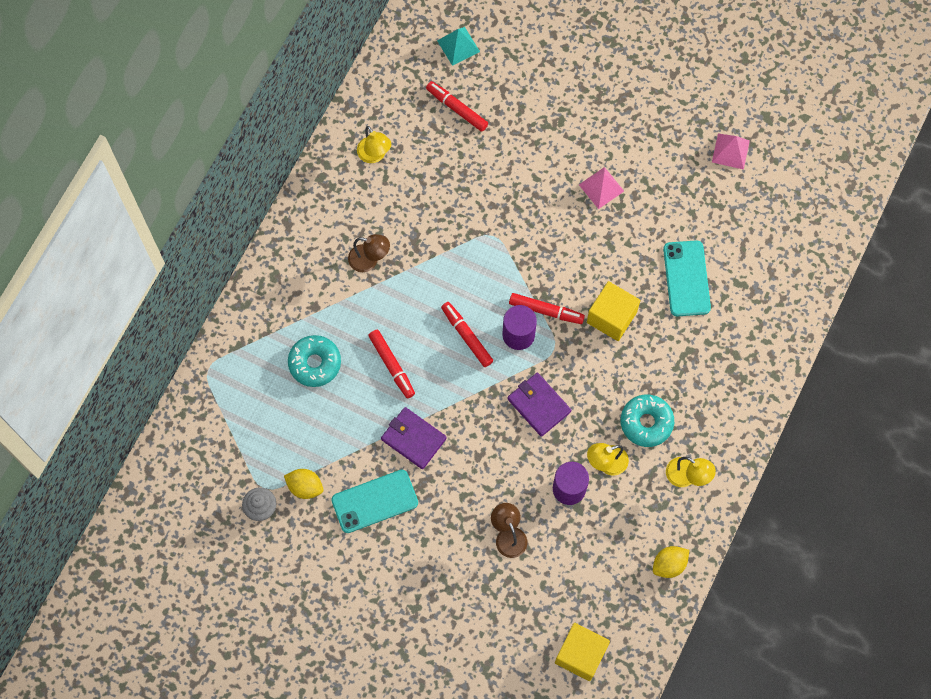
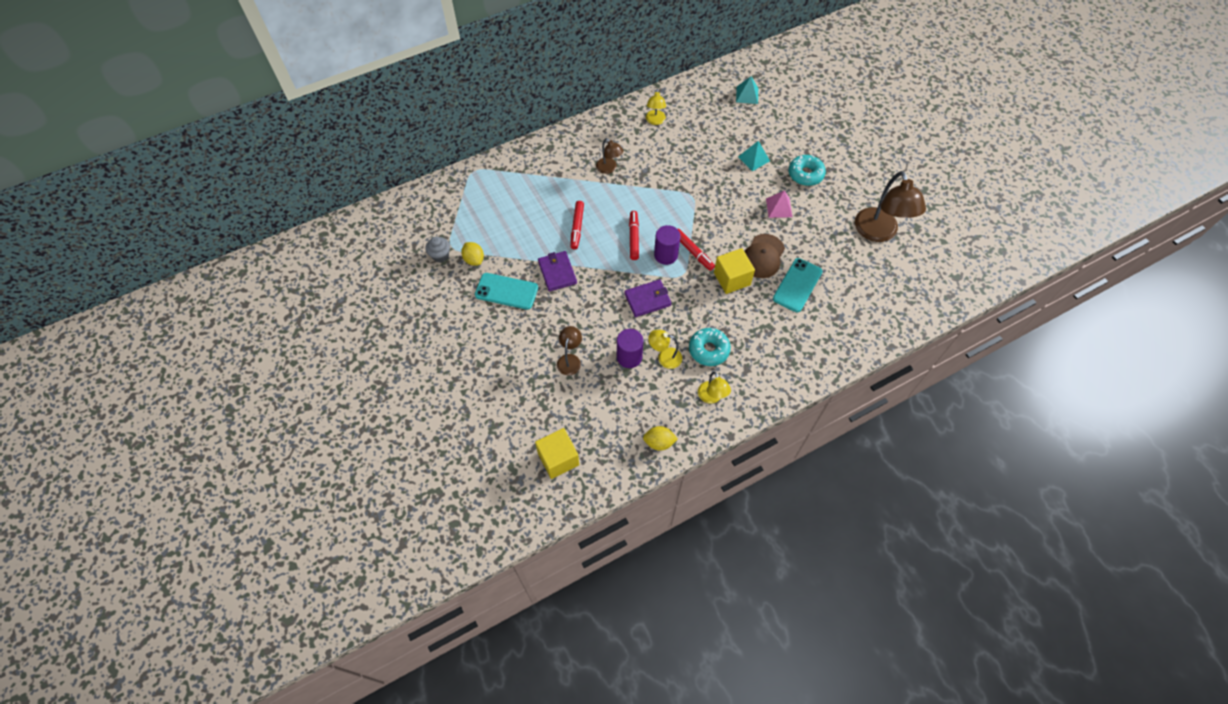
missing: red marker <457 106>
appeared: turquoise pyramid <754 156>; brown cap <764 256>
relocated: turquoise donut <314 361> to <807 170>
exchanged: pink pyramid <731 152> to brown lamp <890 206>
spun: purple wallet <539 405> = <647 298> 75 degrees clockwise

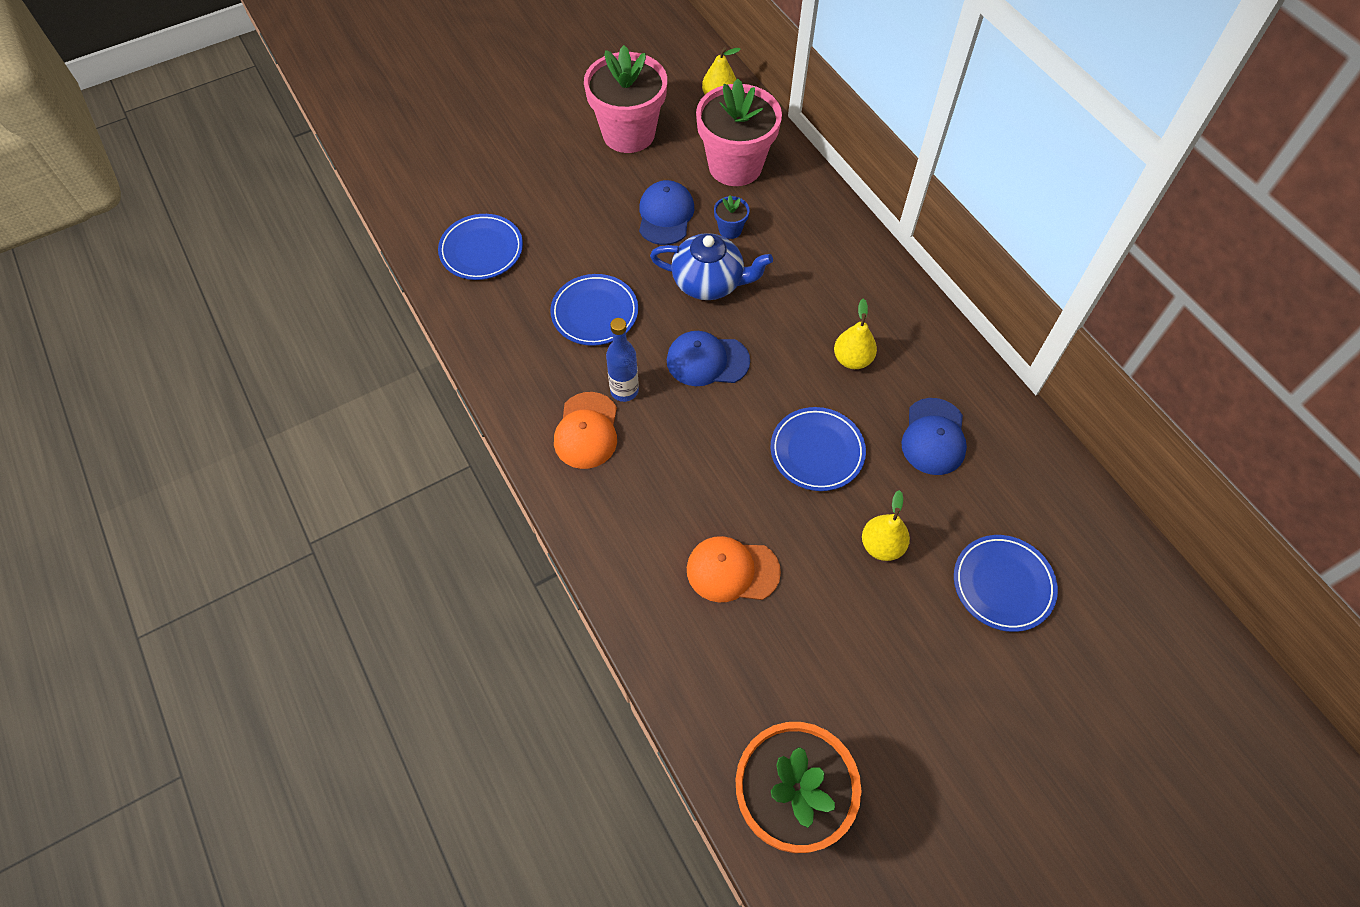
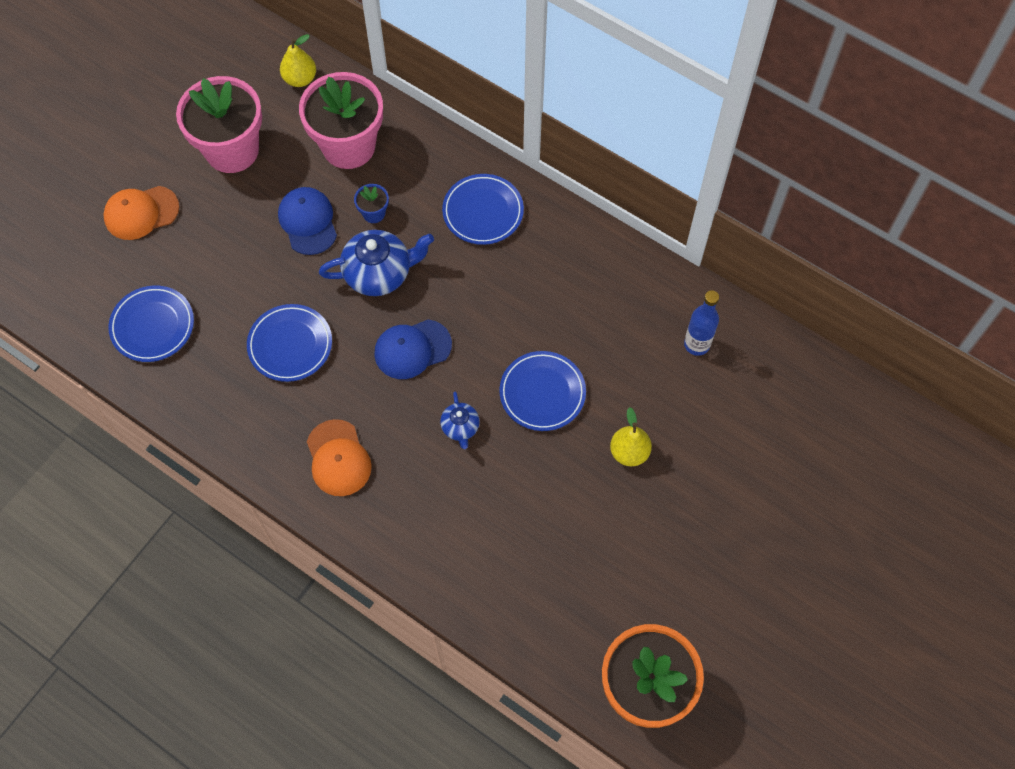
missing: yellow pear <855 334>; blue cap <934 436>
appeared: blue teapot <460 420>
relocated: blue bottle <622 360> to <701 323>; orange cap <734 569> to <141 213>; blue plate <1006 583> to <483 209>

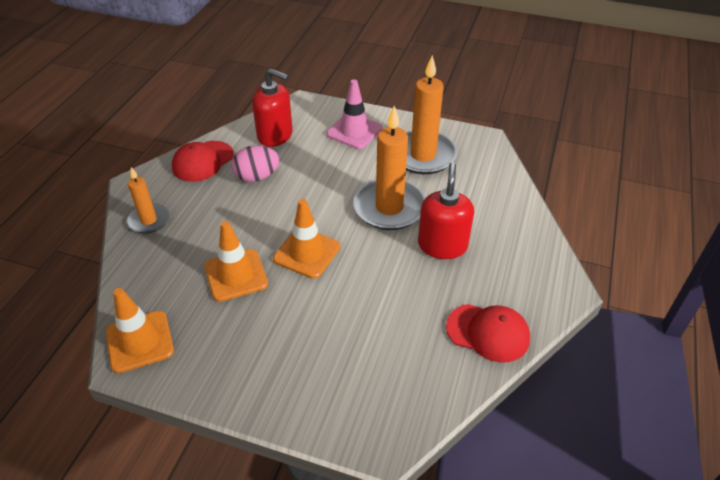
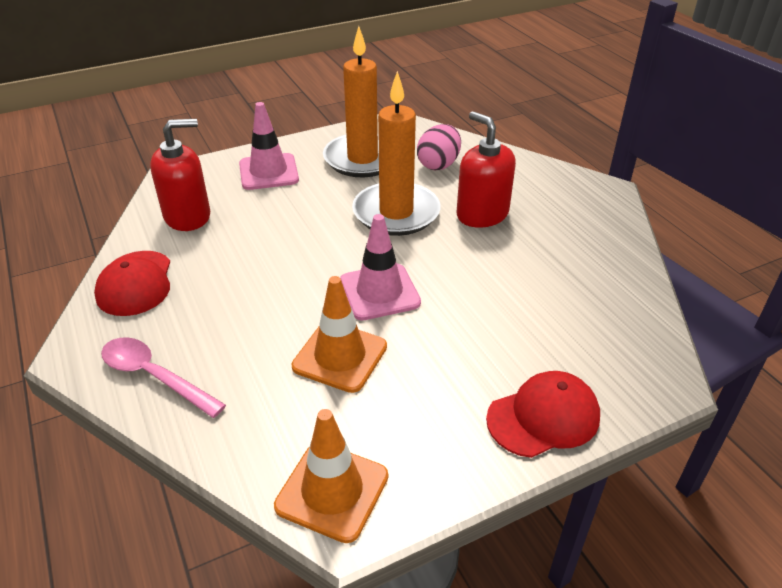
relocated: pink egg <256 163> to <439 147>; red cap <488 333> to <543 414>
exchanged: orange candle <148 200> to pink spoon <163 377>
colour: orange traffic cone <306 239> to pink traffic cone <380 267>

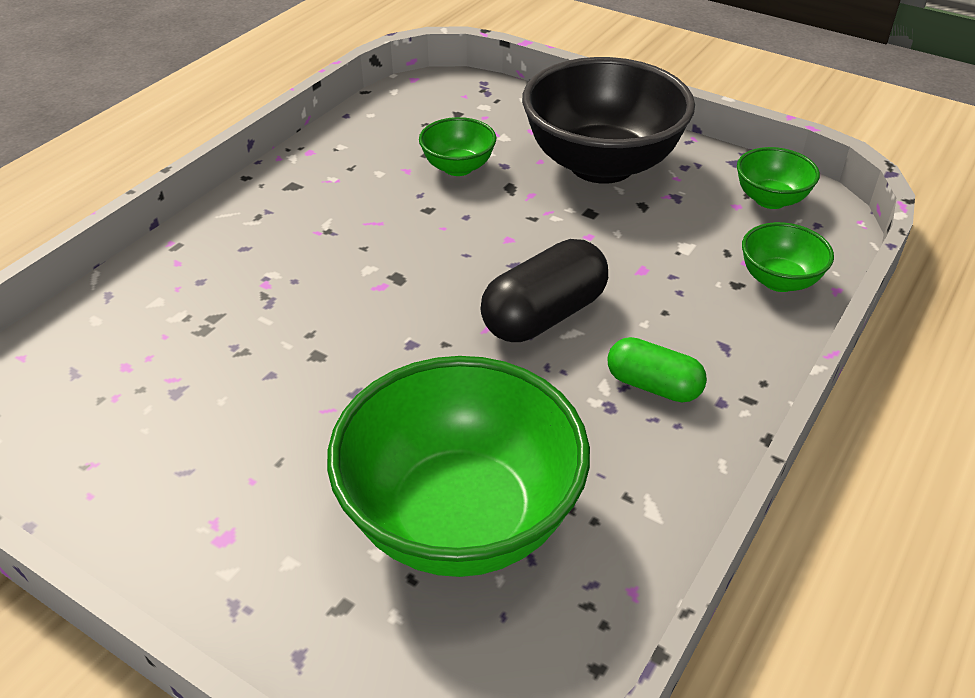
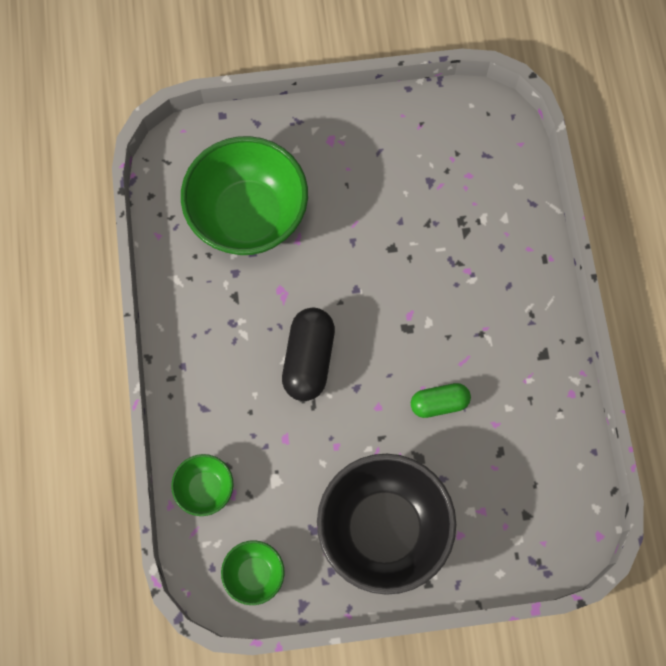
missing: green bowl <457 146>
relocated: green capsule <657 369> to <441 400>

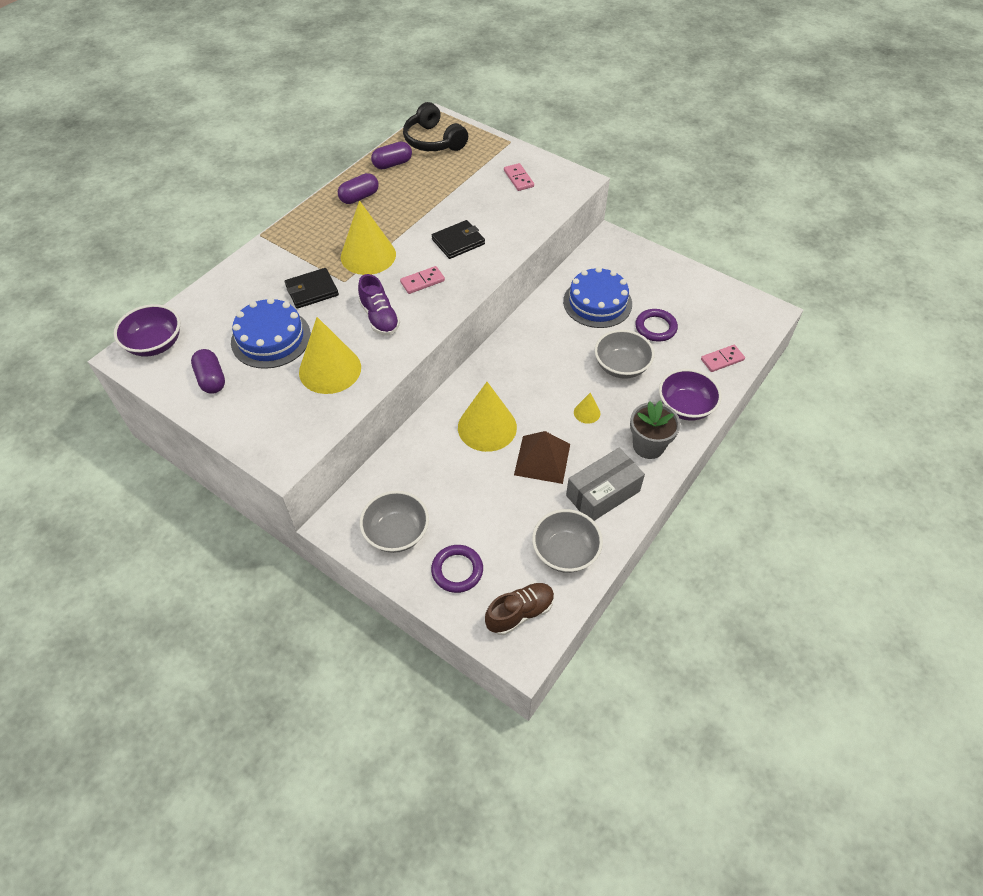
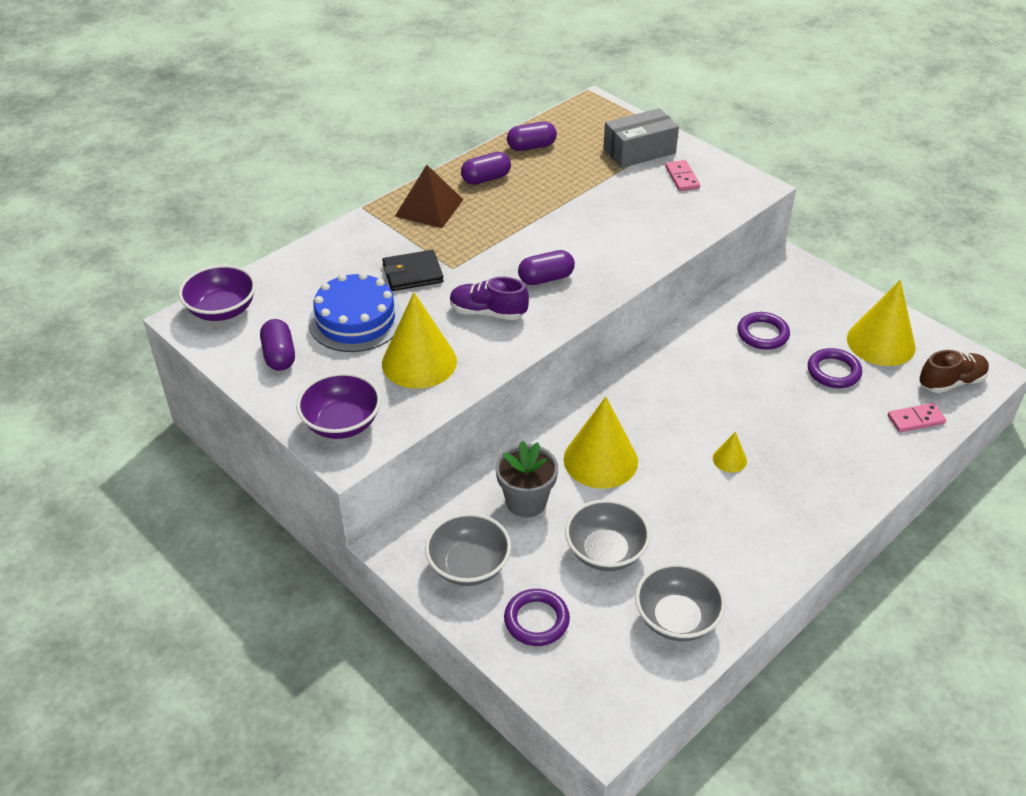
missing: black headphones <435 126>; black wallet <458 239>
relocated: yellow cone <368 237> to <881 323>; brown shoe <519 609> to <954 371>; brown pyramid <542 457> to <429 196>; grey box <605 484> to <641 138>; grey bowl <625 354> to <608 535>; grey flower pot <655 429> to <527 479>; purple bowl <690 395> to <338 405>
exchanged: pink domino <422 280> to purple capsule <546 267>; blue cake <597 297> to purple ring <764 331>
spun: purple shoe <379 304> = <489 298> 120 degrees clockwise

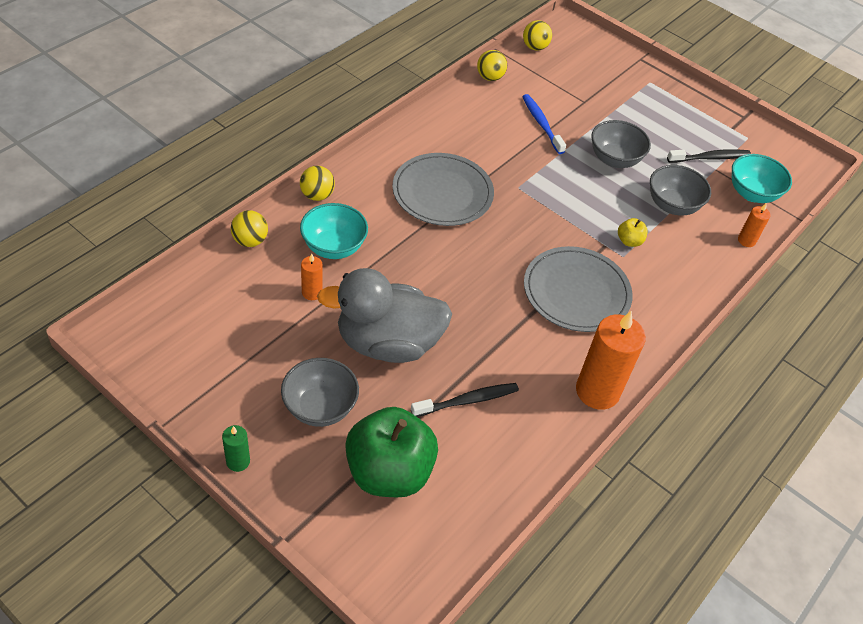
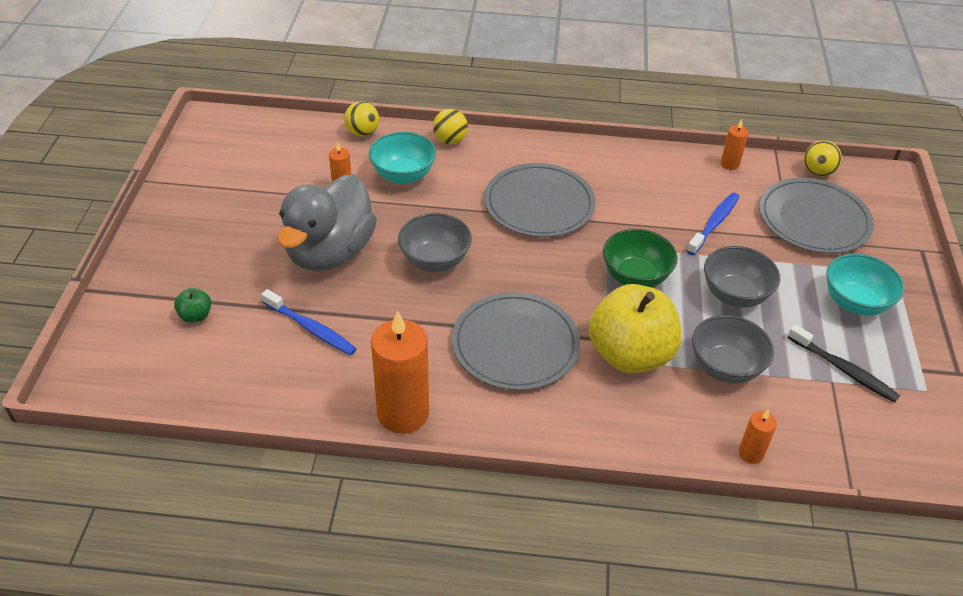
missing: green candle <236 448>
appeared: green bowl <640 258>; grey plate <816 216>
relocated: grey bowl <320 392> to <435 242>; turquoise bowl <762 178> to <865 284>
exchanged: yellow ball <492 65> to orange candle <735 144>
colour: black toothbrush <465 400> to blue toothbrush <309 322>
spun: grey duck <384 315> = <327 222> 120 degrees counterclockwise
size: green apple <391 452> = <192 305> x0.40; yellow apple <632 232> = <635 328> x2.47

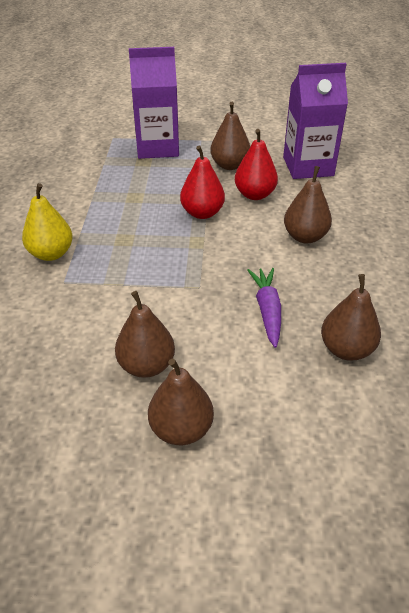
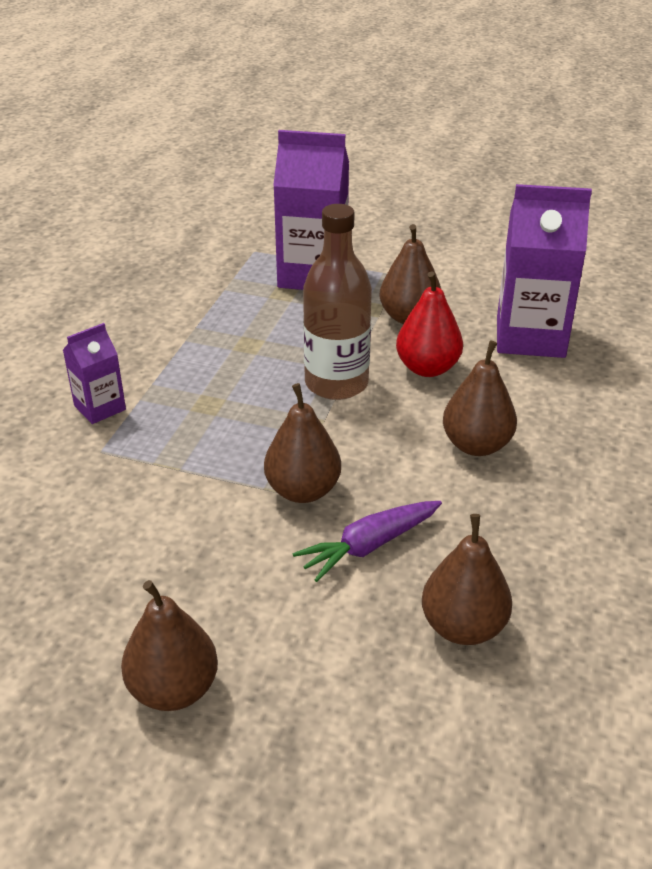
relocated: brown pear <145 334> to <302 443>
exchanged: yellow pear <47 222> to purple carton <94 373>; red pear <202 182> to brown bottle <337 302>
spun: purple carrot <264 308> = <367 541> 135 degrees counterclockwise

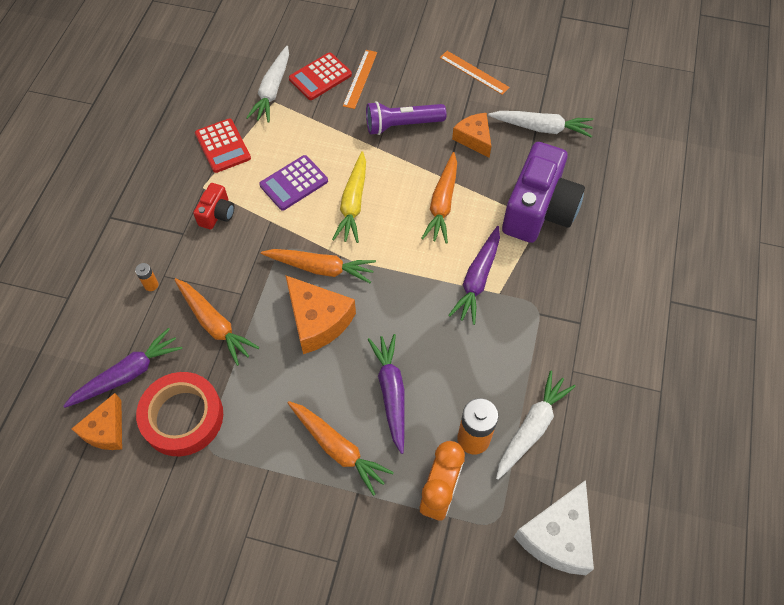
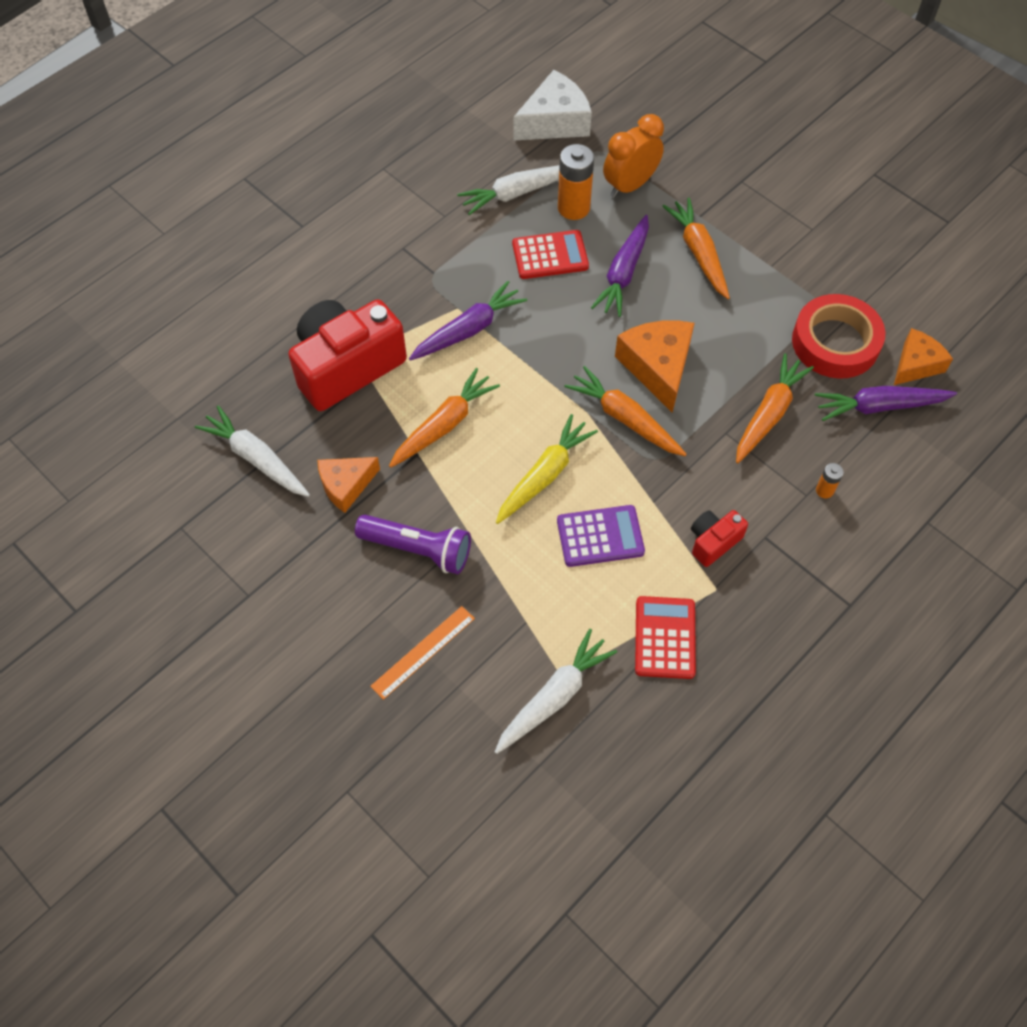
missing: orange ruler <475 73>
relocated: red calculator <320 76> to <550 254>
colour: purple camera <543 192> to red camera <347 355>
spun: orange carrot <216 322> = <775 408> 45 degrees clockwise; orange cheese <471 135> = <348 485> 60 degrees clockwise

